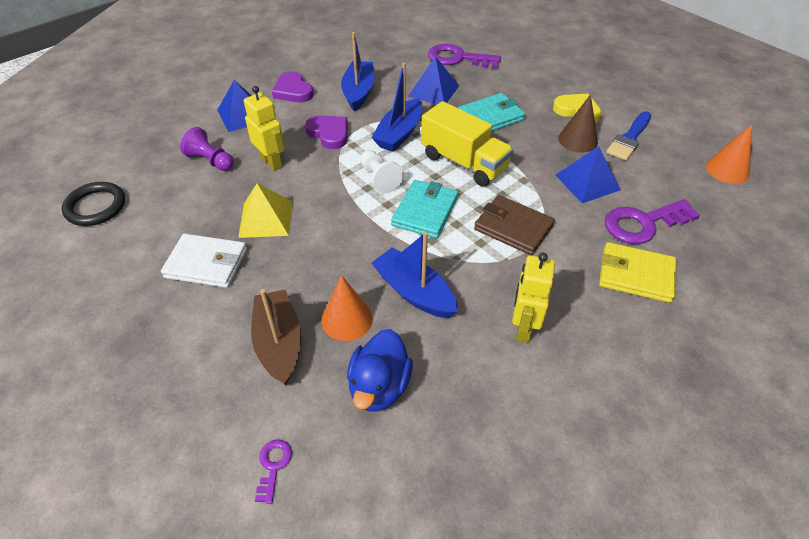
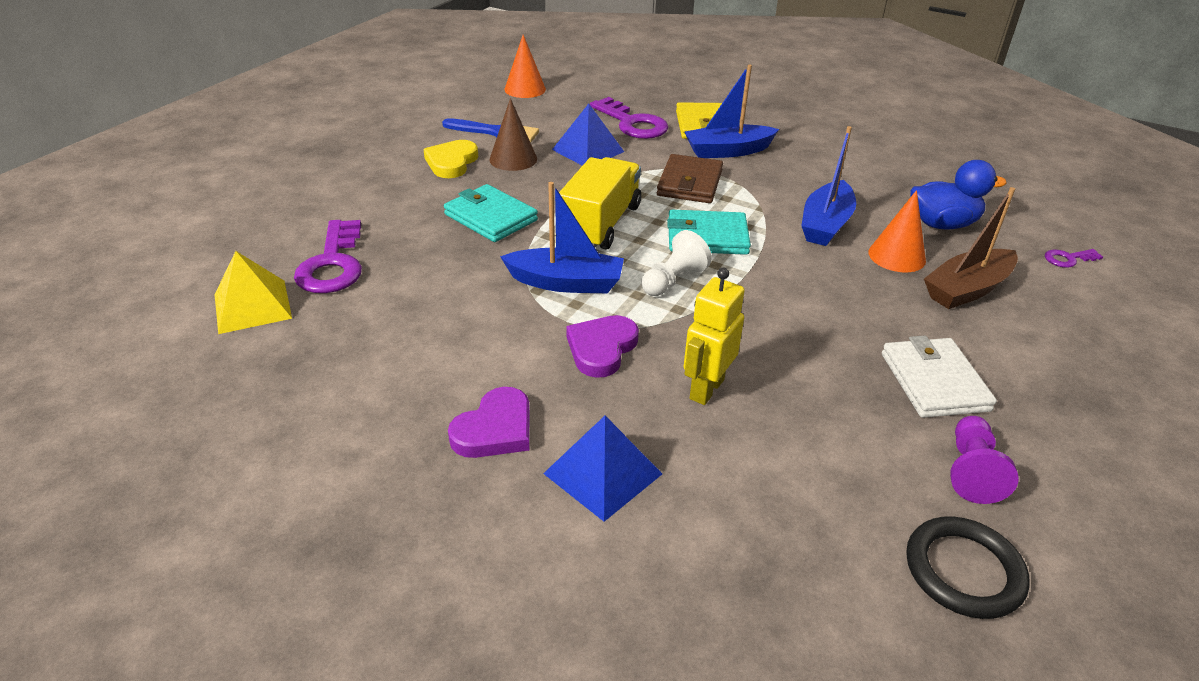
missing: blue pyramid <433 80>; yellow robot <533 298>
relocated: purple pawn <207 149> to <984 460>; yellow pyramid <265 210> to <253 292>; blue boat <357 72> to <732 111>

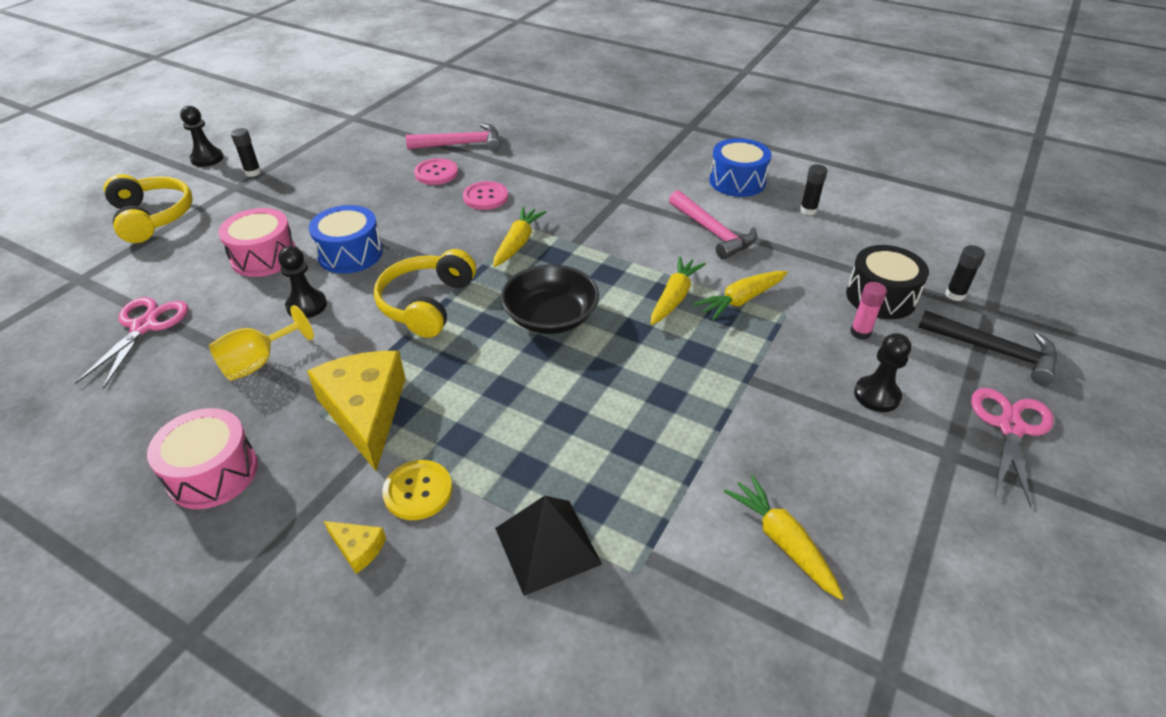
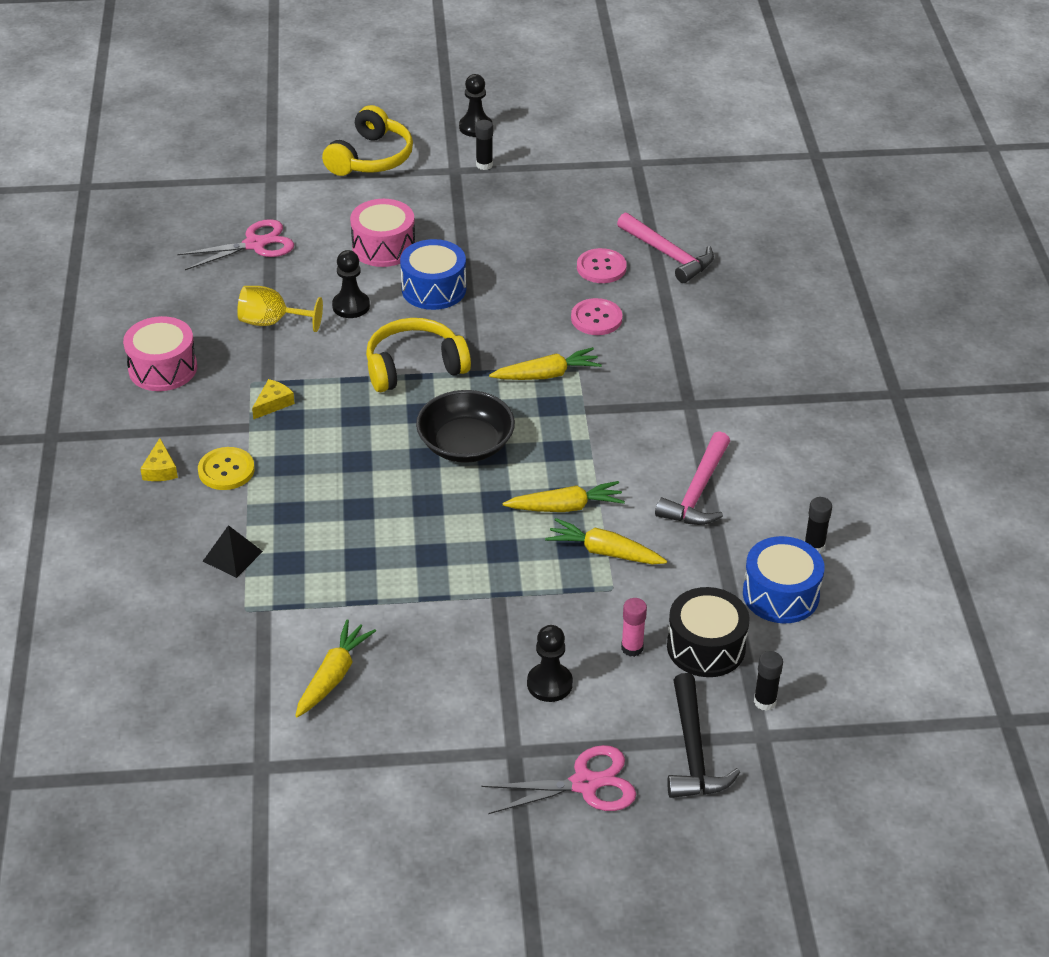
relocated: blue drum <740 167> to <784 579>
size: yellow cheese <356 411> = <273 399> x0.43; black pyramid <548 546> = <233 551> x0.64

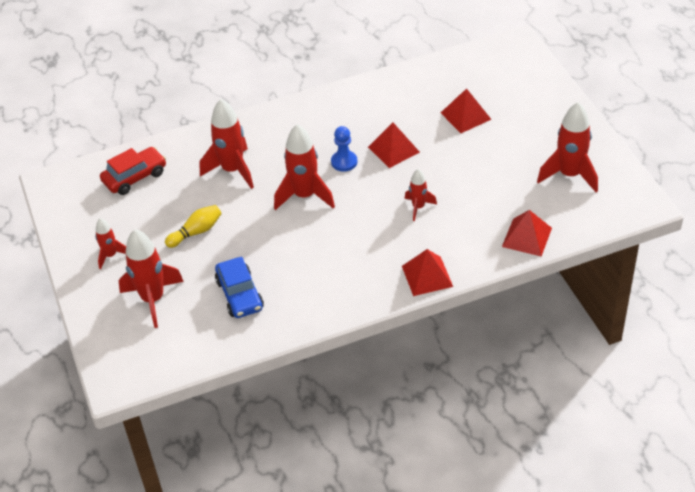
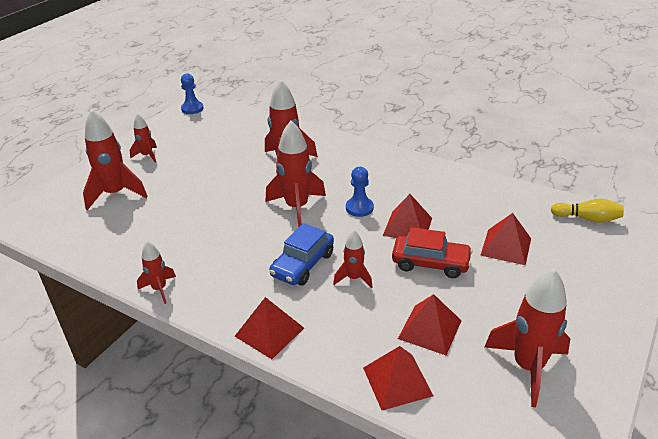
appeared: red rocket <156 272>; blue pawn <192 93>; red pyramid <430 324>
relocated: red car <133 171> to <432 252>; yellow bowling pin <193 226> to <587 210>; blue car <239 287> to <301 254>

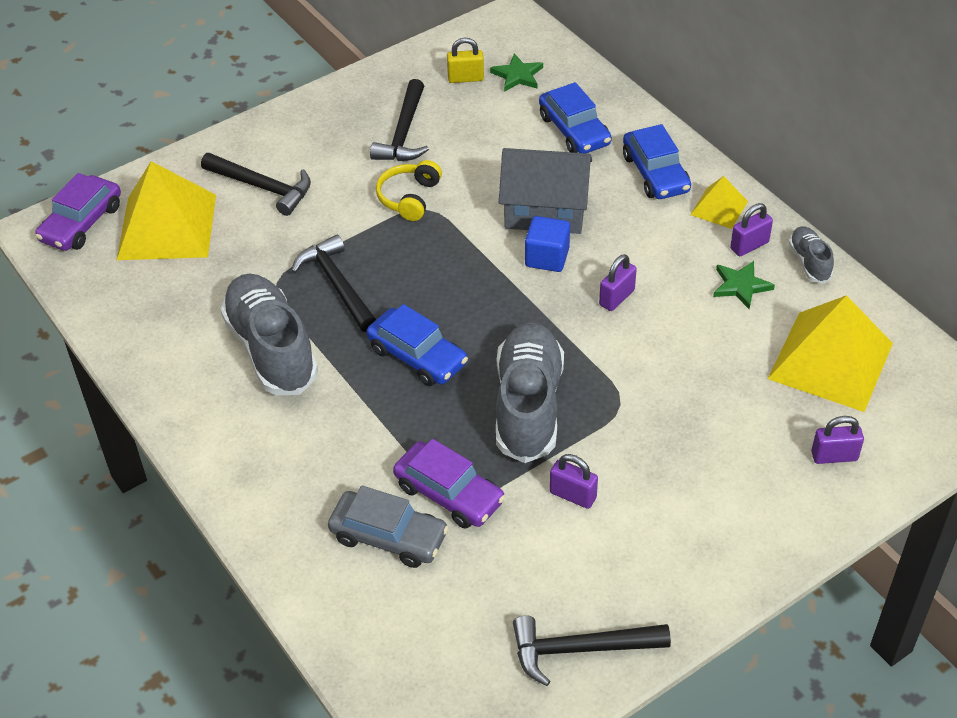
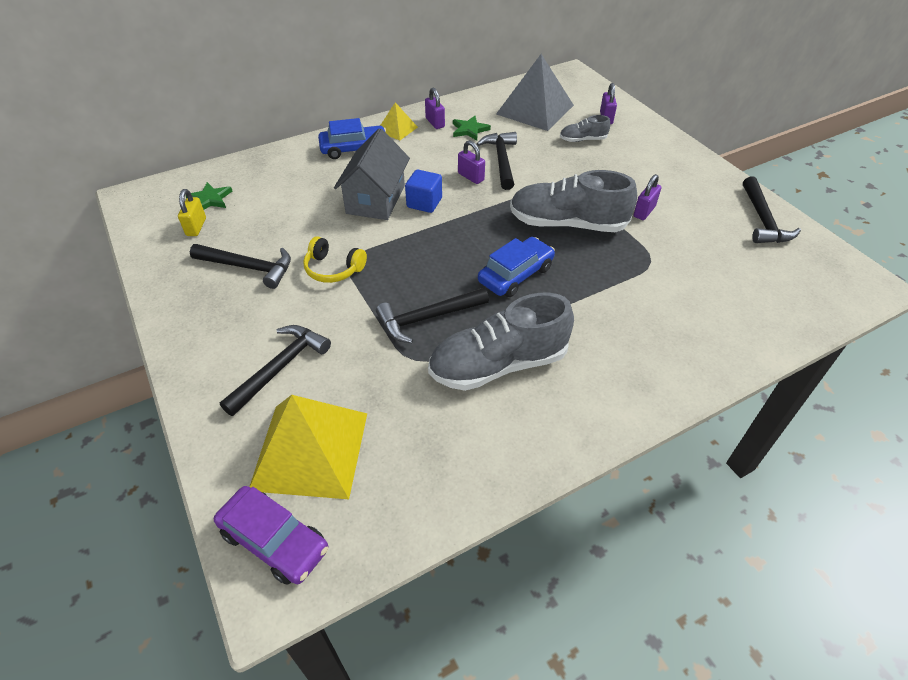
missing: grey car <388 527>; purple car <449 484>; blue car <575 117>
appeared: black hammer <497 161>
relocated: grey shoe <811 255> to <585 128>
colour: yellow pyramid <830 353> to grey pyramid <535 92>

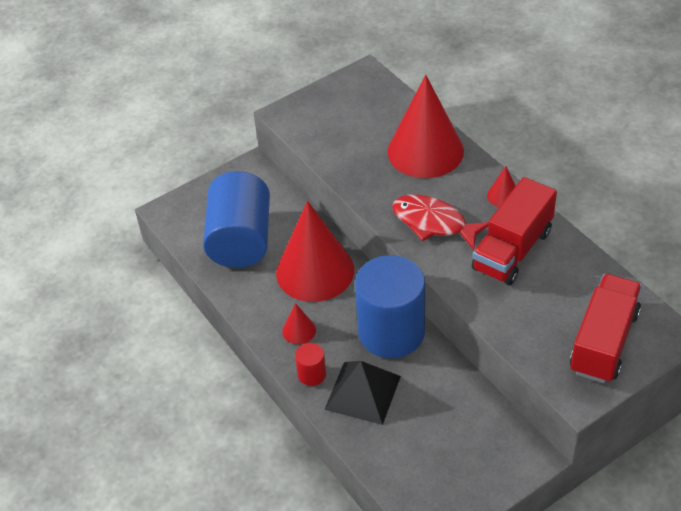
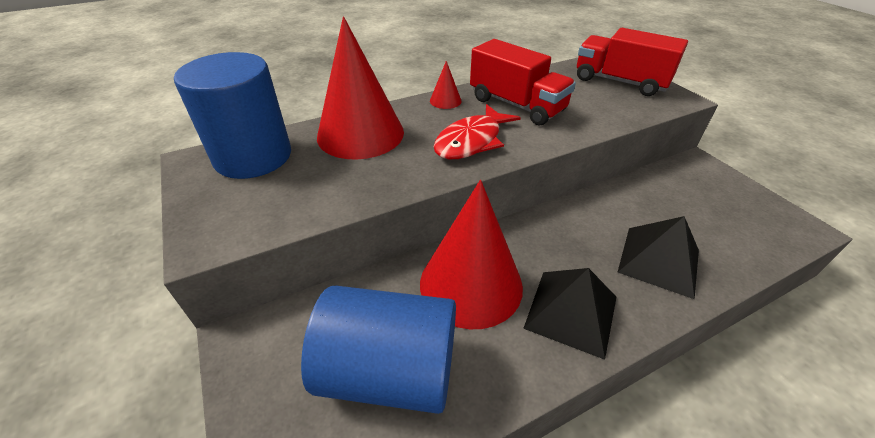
missing: red cylinder <310 364>
relocated: blue cylinder <390 306> to <232 115>
exchanged: red cone <299 323> to black pyramid <569 314>

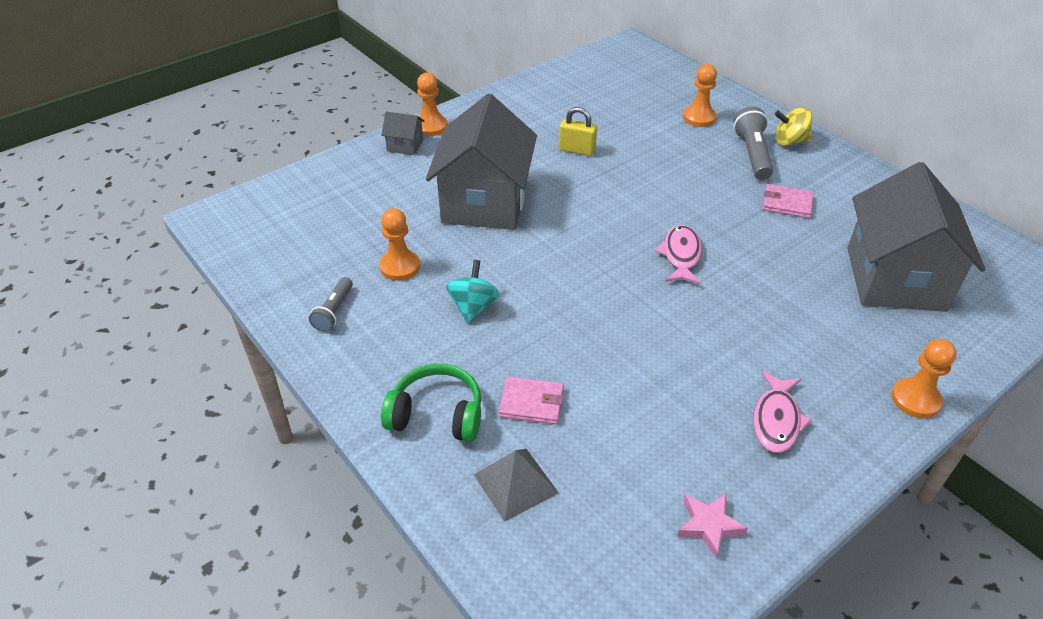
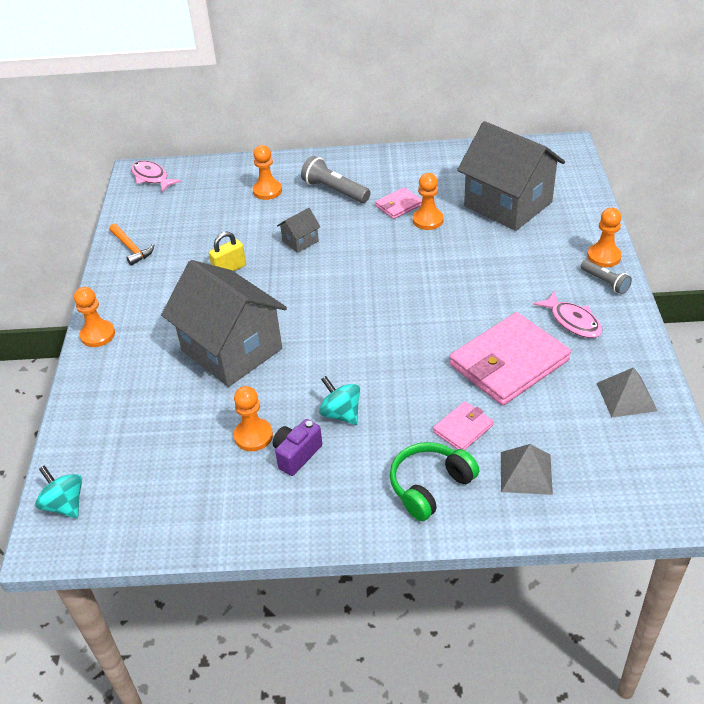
missing: yellow spinning top <793 126>
appeared: turquoise spinning top <58 491>; orange hammer <131 245>; purple camera <297 447>; orange pawn <428 201>; pink wallet <510 359>
relocated: grey flashlight <331 304> to <606 277>; grey house <402 133> to <298 230>; pink fish <678 255> to <156 176>
exchanged: pink star <712 525> to grey pyramid <627 392>

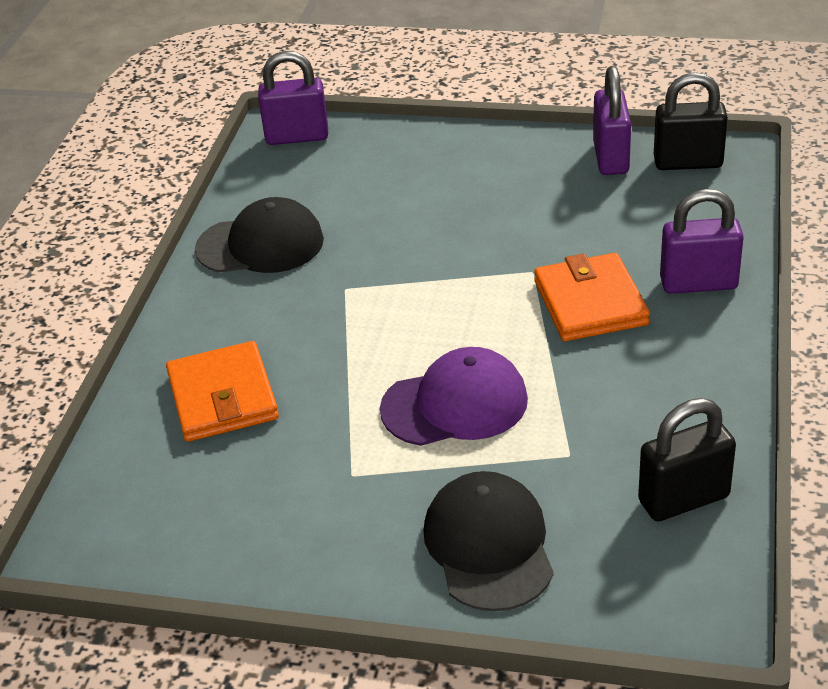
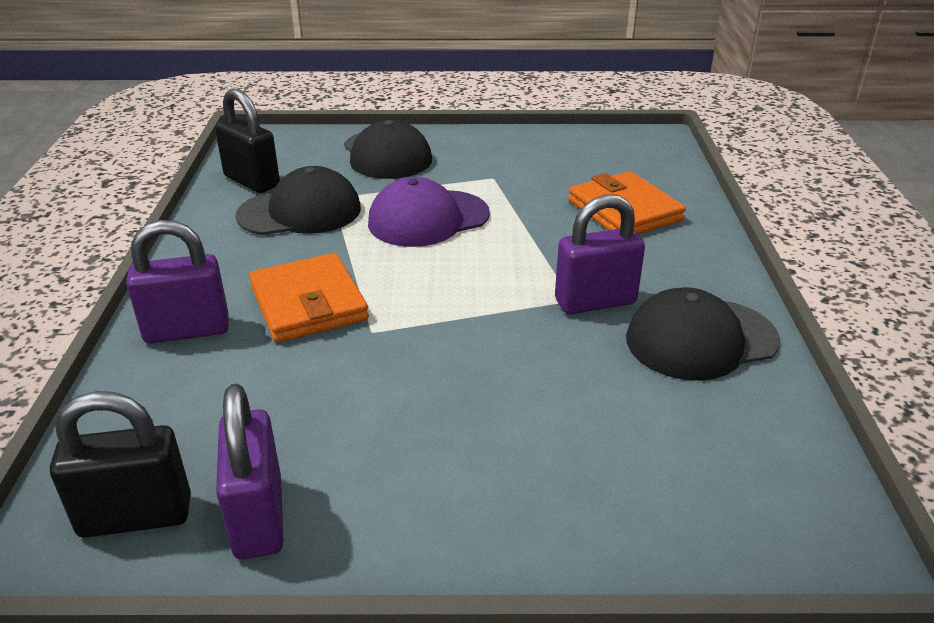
appeared: black cap <298 200>
relocated: purple padlock <293 98> to <600 254>
spun: black padlock <687 459> = <247 140> 75 degrees clockwise

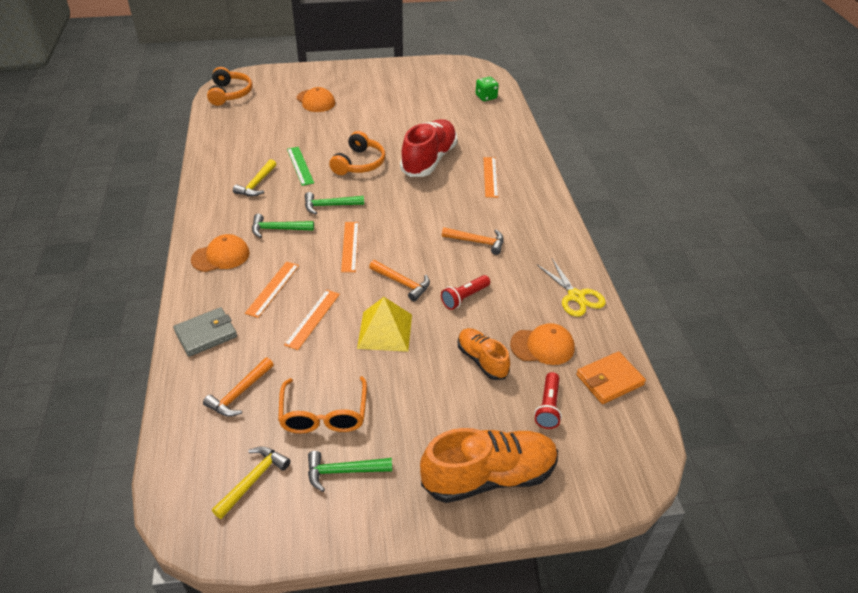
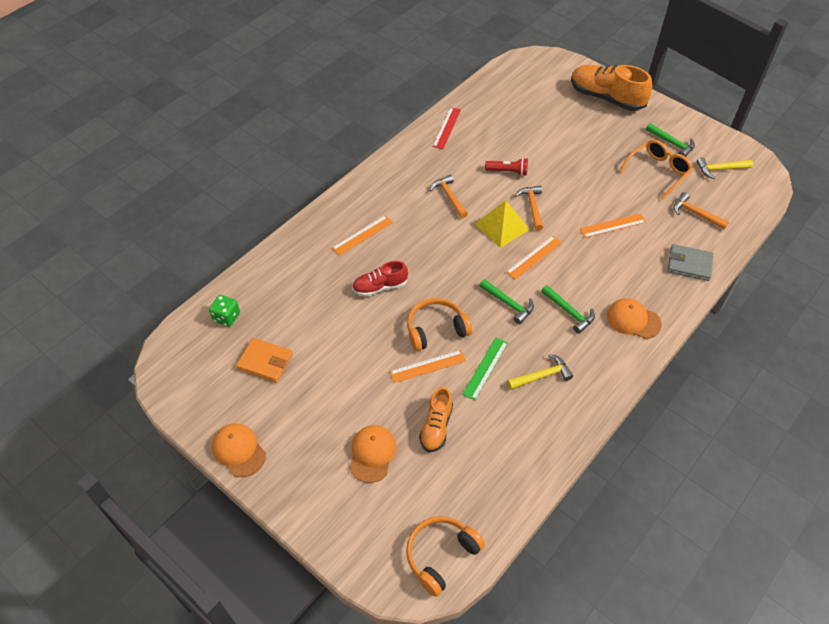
missing: red flashlight <548 400>
relocated: orange ruler <272 290> to <428 366>; yellow pyramid <384 324> to <502 224>; orange shoe <484 354> to <436 419>; orange cap <542 344> to <239 450>; orange wallet <611 377> to <264 360>
exchanged: yellow scissors <571 288> to red ruler <446 128>
spun: orange hammer <238 387> = <701 211> 135 degrees counterclockwise
size: red shoe <429 148> = <380 279> x0.58

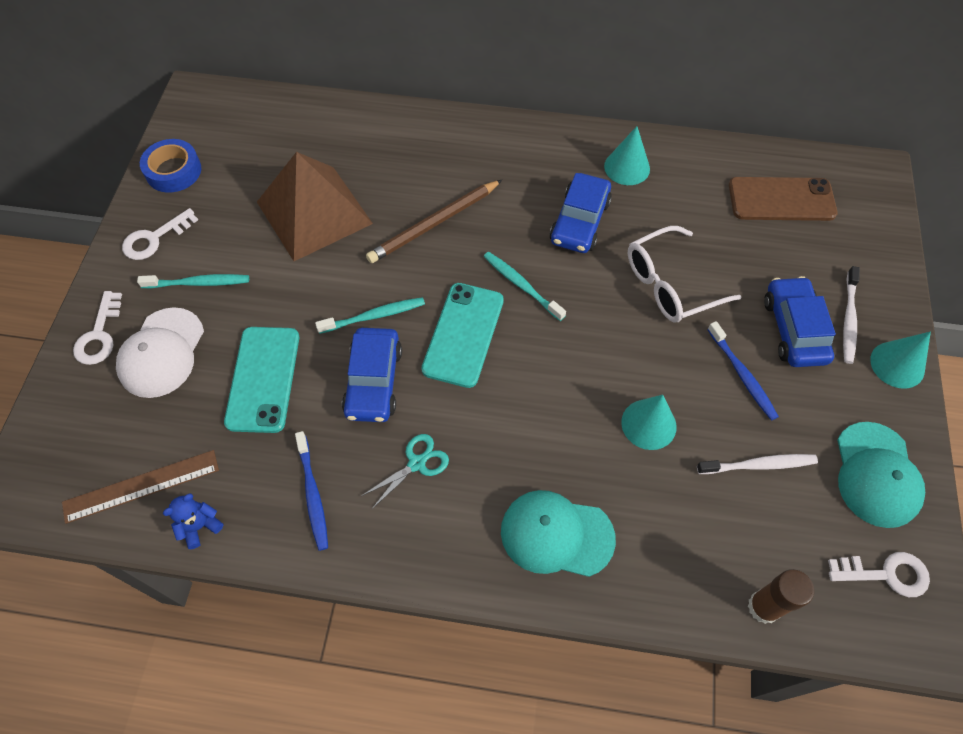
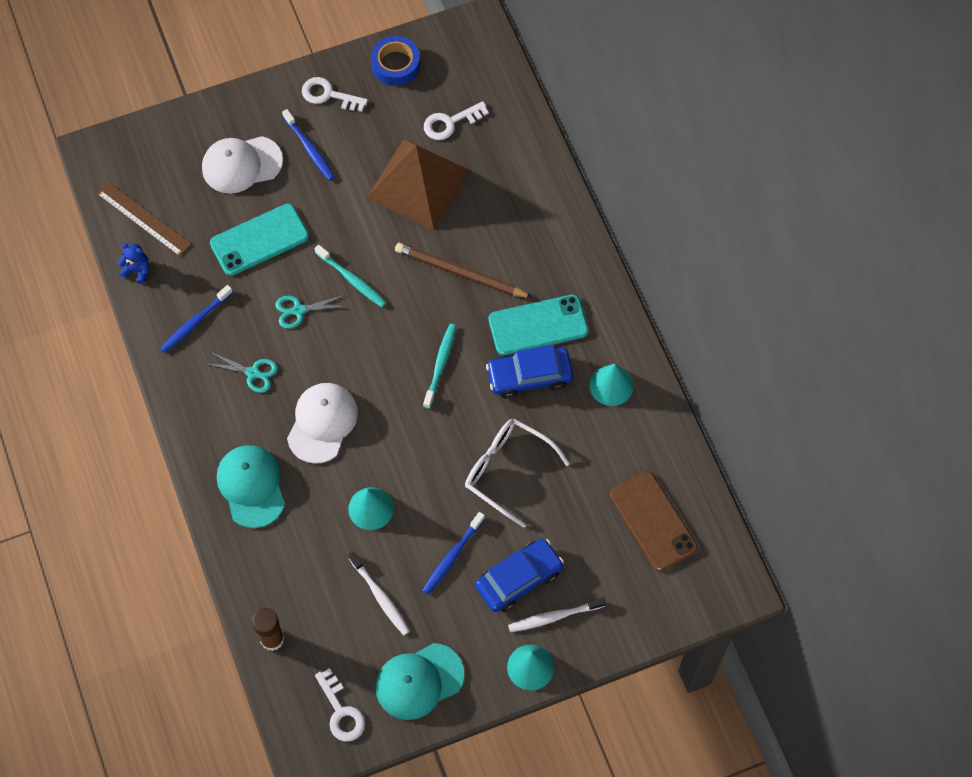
appeared: white cap <322 423>
relocated: white key <97 328> to <456 120>; turquoise phone <462 335> to <538 325>
exchanged: blue car <372 375> to turquoise scissors <310 312>
colour: turquoise toothbrush <193 281> to blue toothbrush <308 145>

